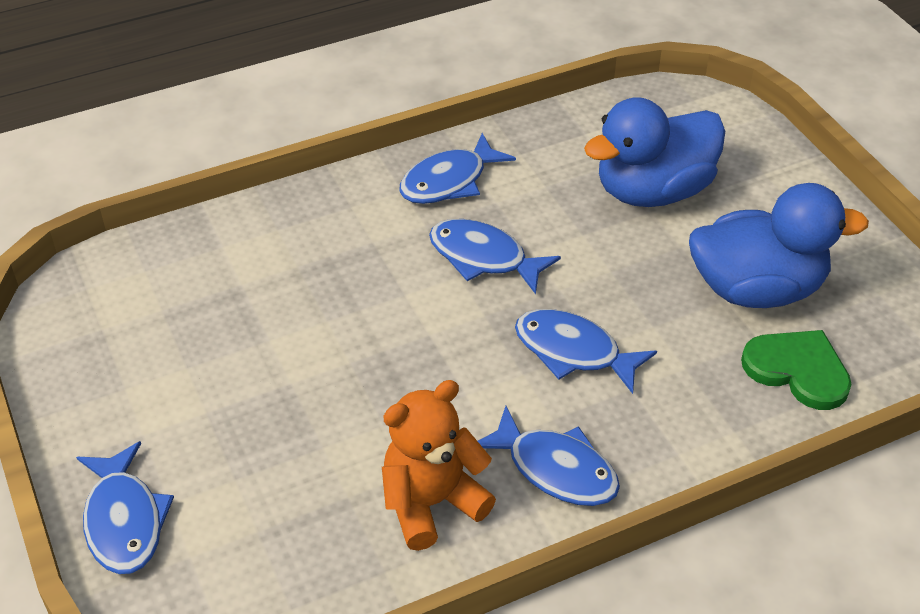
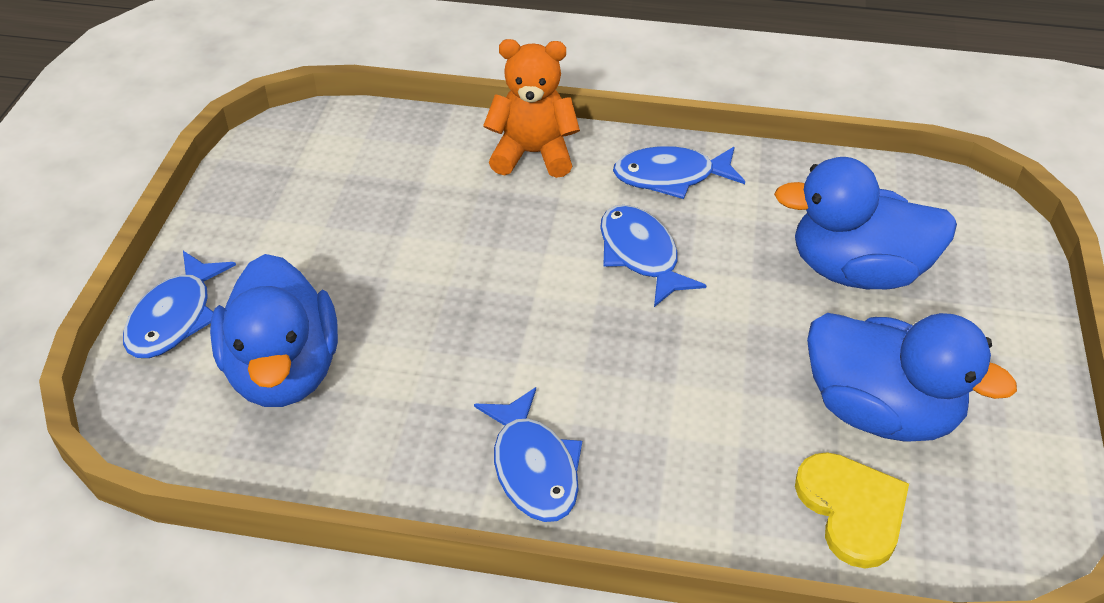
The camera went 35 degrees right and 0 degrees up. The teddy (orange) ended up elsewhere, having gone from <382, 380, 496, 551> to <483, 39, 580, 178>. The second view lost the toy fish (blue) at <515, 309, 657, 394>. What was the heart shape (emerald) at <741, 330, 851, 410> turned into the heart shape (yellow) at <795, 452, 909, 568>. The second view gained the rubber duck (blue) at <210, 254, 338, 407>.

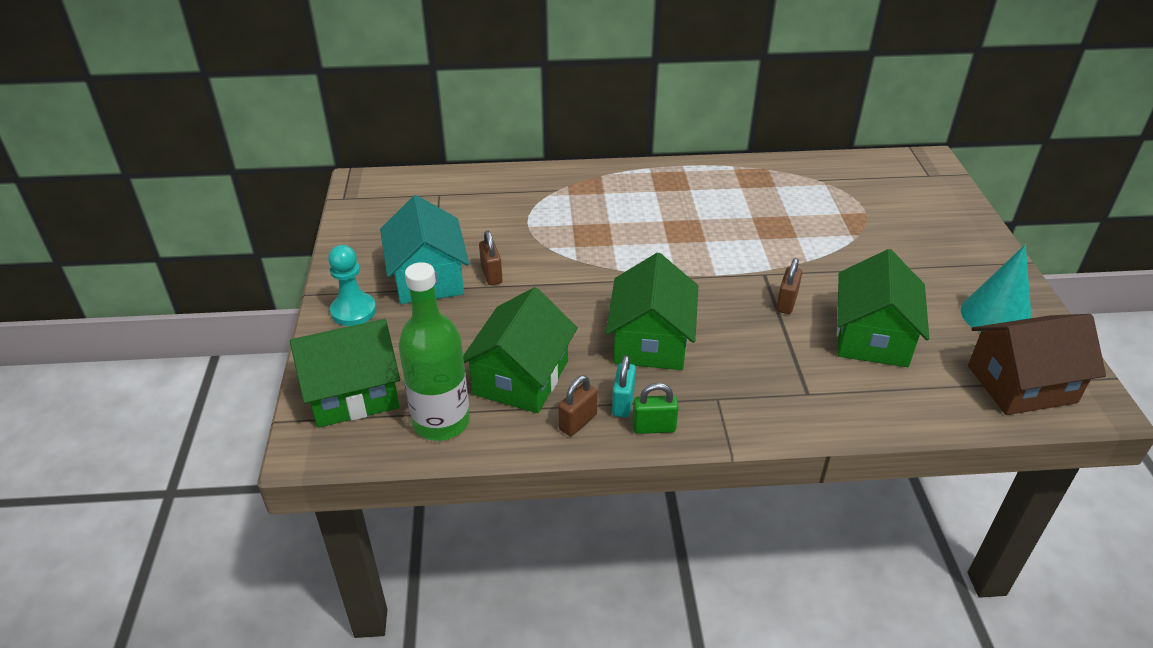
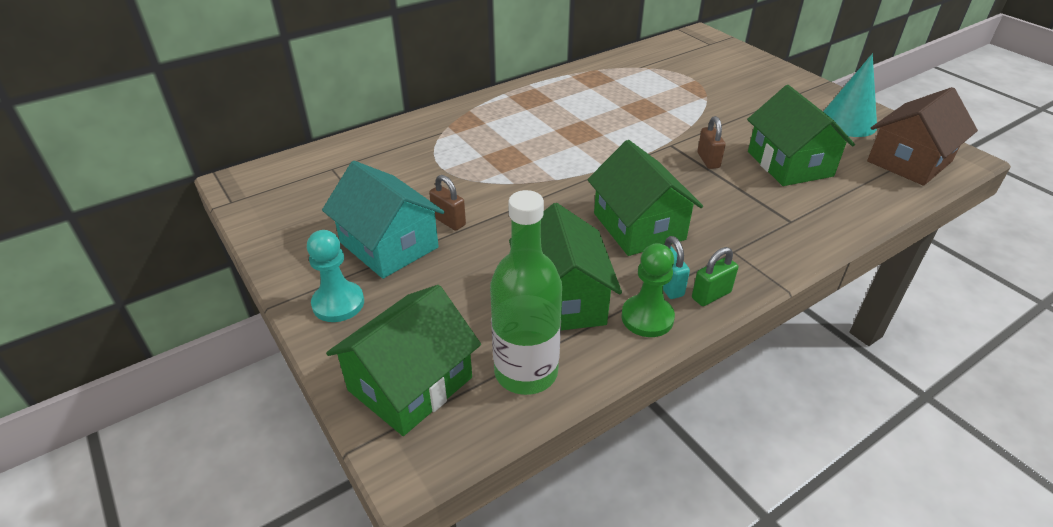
The camera went 30 degrees left and 0 degrees up. Where the small lock (russet) stood at <558, 375, 598, 436>, the game pawn (emerald) came to stand at <621, 243, 675, 337>.

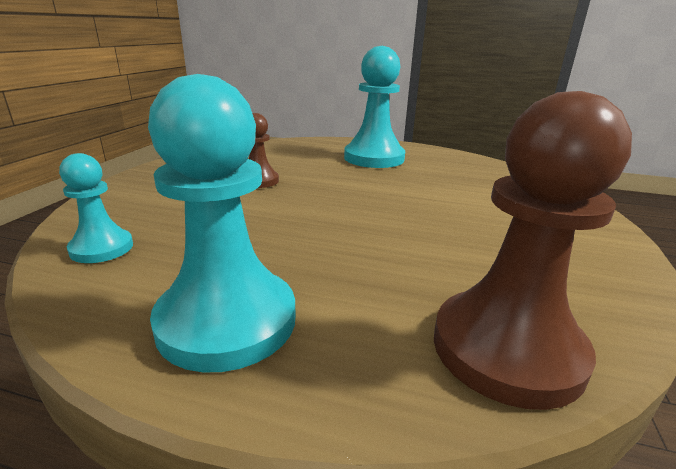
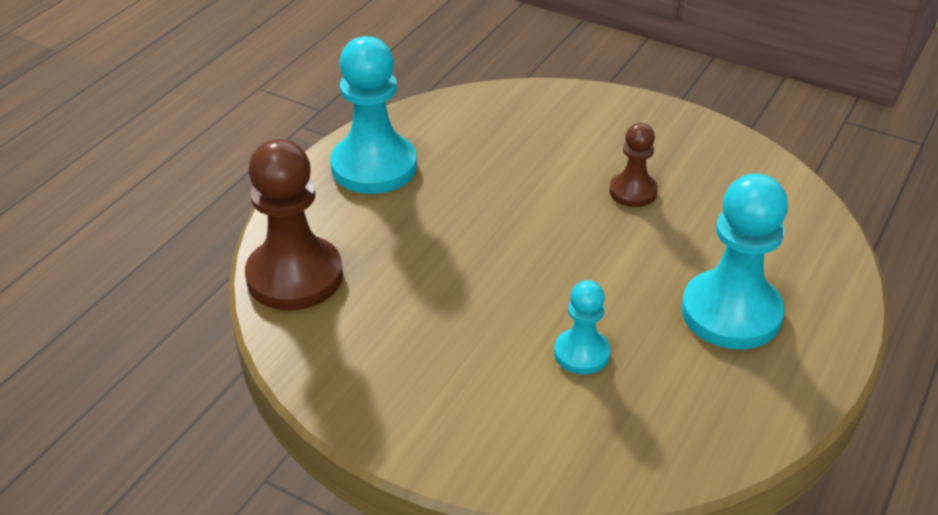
The camera went 105 degrees right and 15 degrees up. The game pawn (aqua) ended up elsewhere, having gone from <59, 153, 133, 263> to <554, 280, 610, 375>.

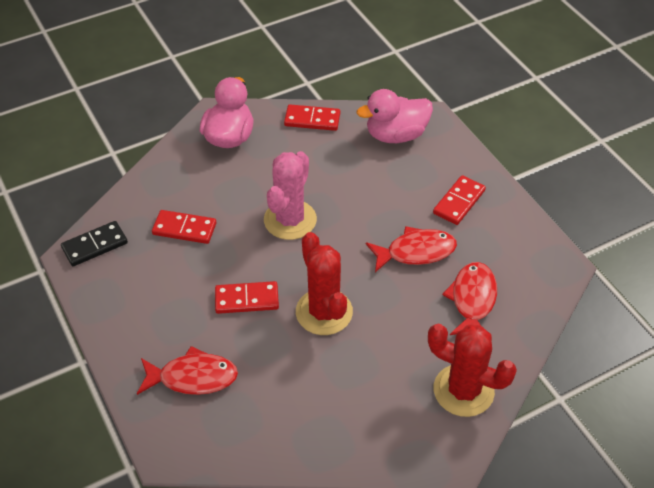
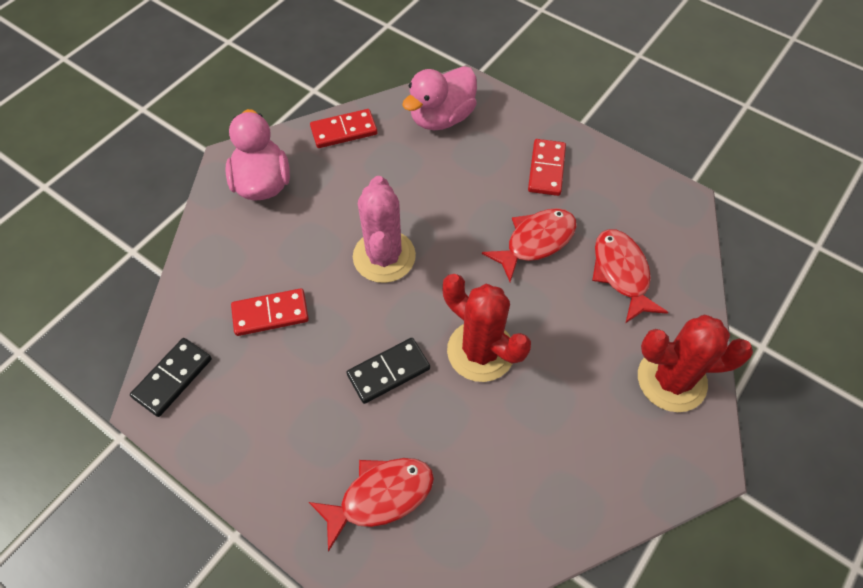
The camera went 25 degrees left and 10 degrees up. What was the domino tile (scarlet) at <215, 281, 279, 314> turned into the domino tile (ebony) at <347, 338, 430, 404>.

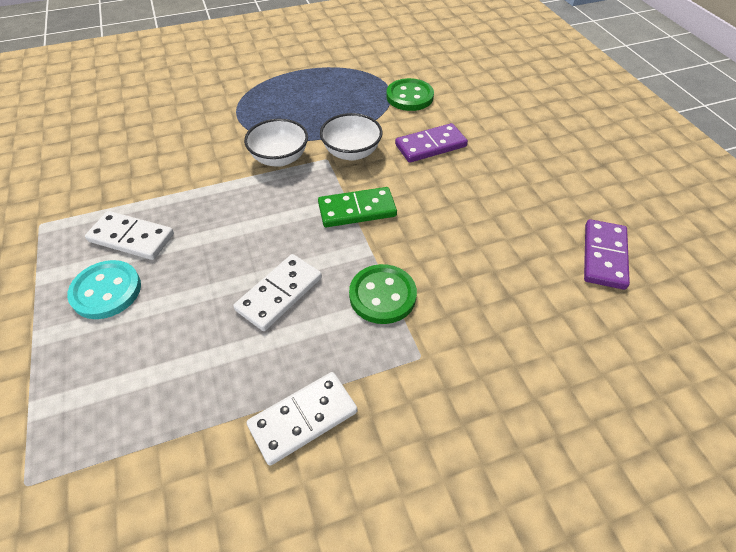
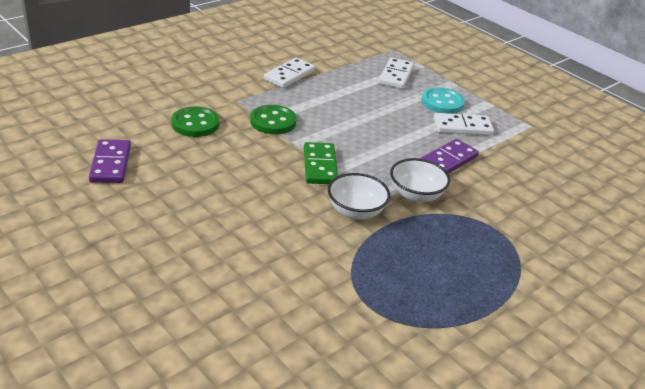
The camera went 155 degrees right and 15 degrees down. The domino tile (white) ended up elsewhere, having gone from <233, 254, 322, 331> to <378, 57, 414, 89>. The domino tile (emerald) at <318, 187, 397, 227> ended up facing another way, 60 degrees counterclockwise from before. The button (emerald) ended up elsewhere, having gone from <386, 78, 434, 111> to <171, 106, 219, 137>. The domino tile (purple) ended up elsewhere, having gone from <395, 123, 468, 163> to <420, 139, 479, 174>.

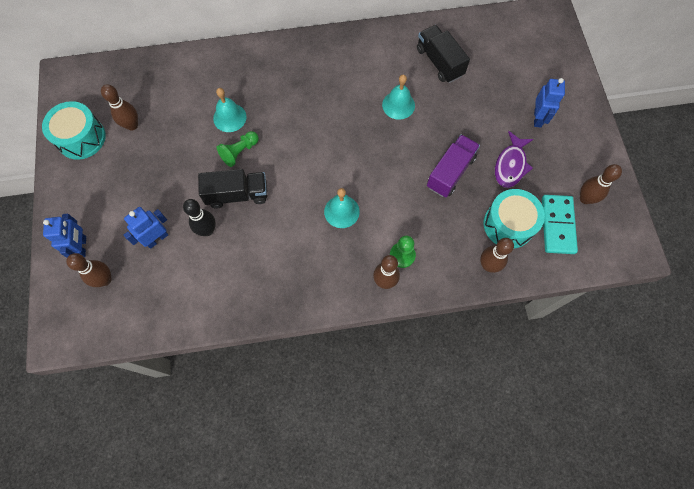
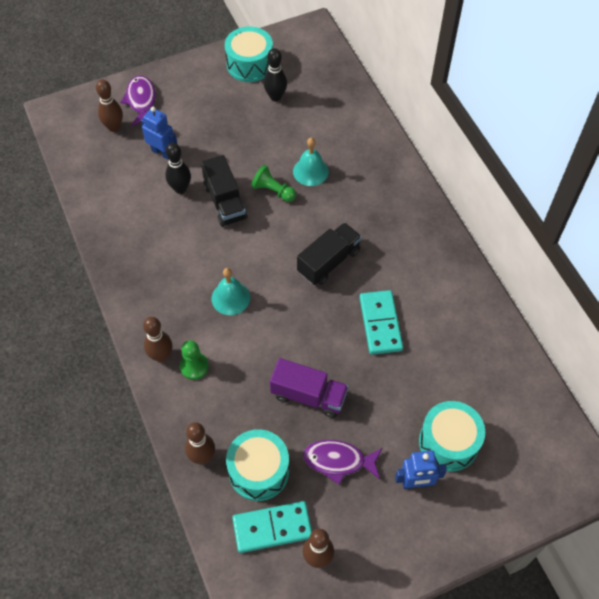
The camera went 75 degrees right and 10 degrees down. Where the toy robot (blue) stood at <43, 214, 86, 257>, the toy fish (purple) came to stand at <121, 75, 156, 126>. What was the bowling pin (russet) at <101, 84, 138, 130> turned into the bowling pin (ebony) at <264, 48, 287, 101>. Where the school bell (aqua) stood at <382, 75, 415, 120>, the domino tile (aqua) came to stand at <360, 290, 403, 355>. The toy truck (ebony) ended up elsewhere, having gone from <417, 25, 470, 83> to <297, 222, 362, 285>. The second view gained the drum (aqua) at <419, 401, 485, 471>.

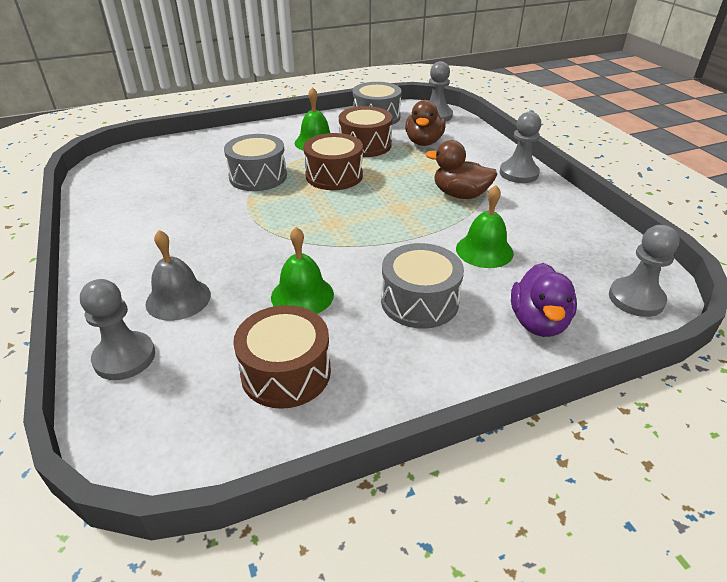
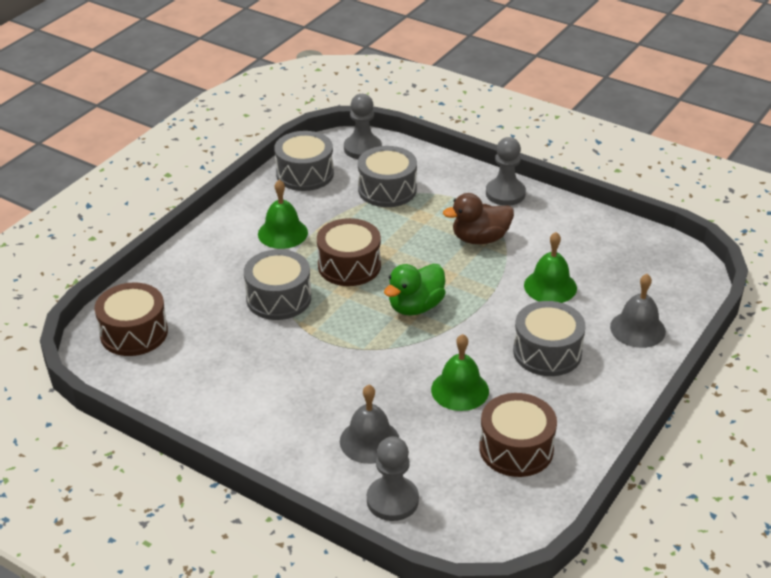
The camera went 35 degrees left and 0 degrees up. The drum (russet) ended up elsewhere, having gone from <339, 106, 393, 157> to <95, 282, 168, 356>. Where the rubber duck (russet) stood at <405, 100, 446, 146>, the drum (grey) came to stand at <358, 146, 417, 207>. Where the rubber duck (purple) stood at <511, 263, 577, 337>, the school bell (grey) came to stand at <610, 274, 666, 348>. The second view lost the game pawn (grey) at <609, 225, 680, 317>. The second view gained the rubber duck (emerald) at <384, 264, 446, 316>.

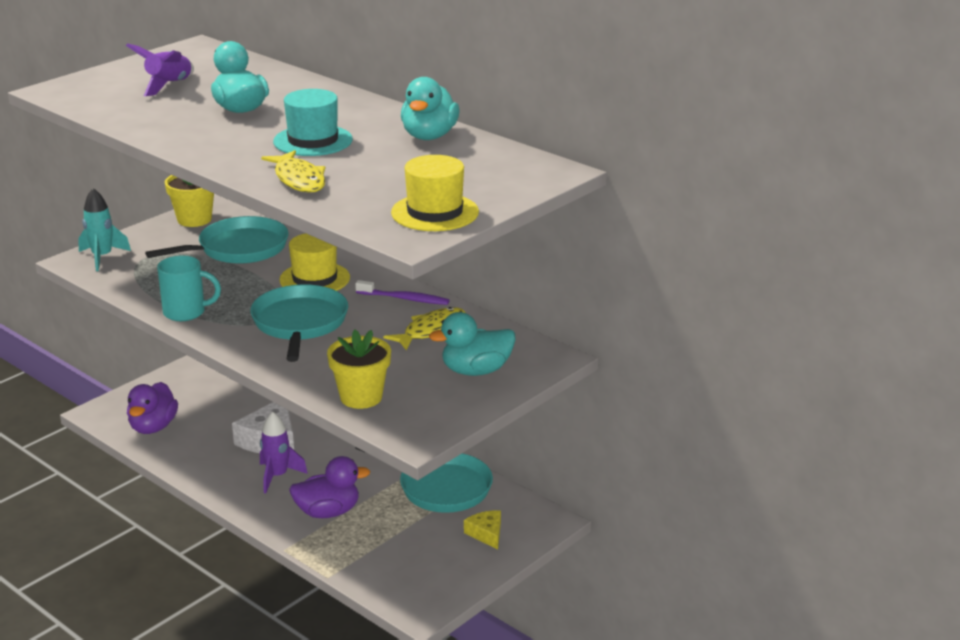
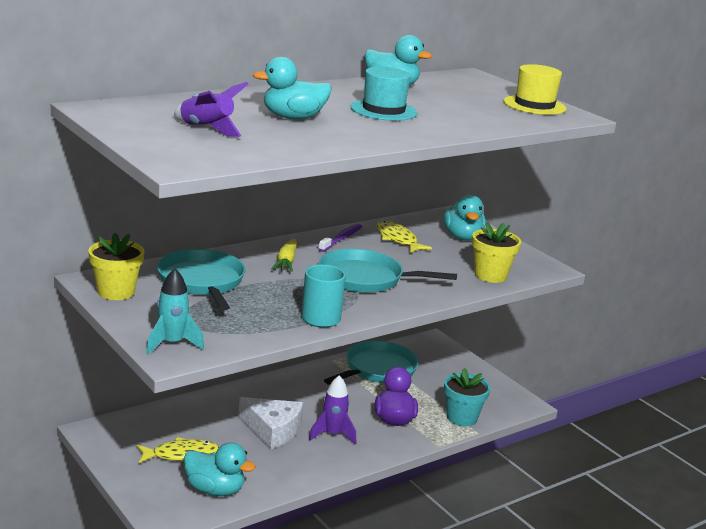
The camera went 80 degrees left and 5 degrees down. What was the rubber duck (purple) at <127, 382, 178, 434> turned into the rubber duck (aqua) at <184, 442, 256, 496>. The toy fish (yellow) ended up elsewhere, having gone from <261, 150, 325, 193> to <137, 437, 219, 463>. Where the tall hat (yellow) stood at <279, 233, 350, 291>, the root vegetable (yellow) came to stand at <271, 239, 297, 272>. The second view lost the cheese (yellow) at <464, 510, 501, 550>. The second view gained the potted plant (aqua) at <444, 368, 490, 427>.

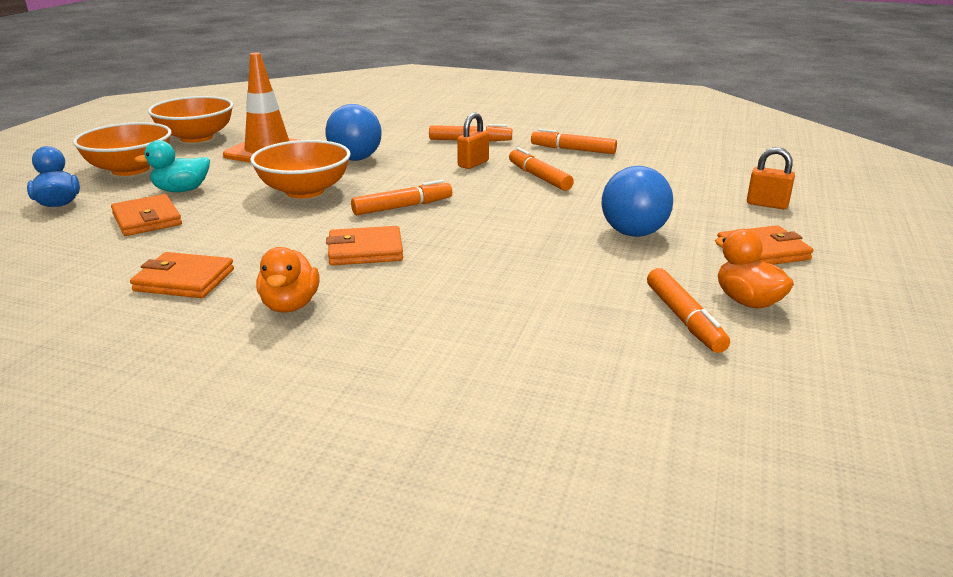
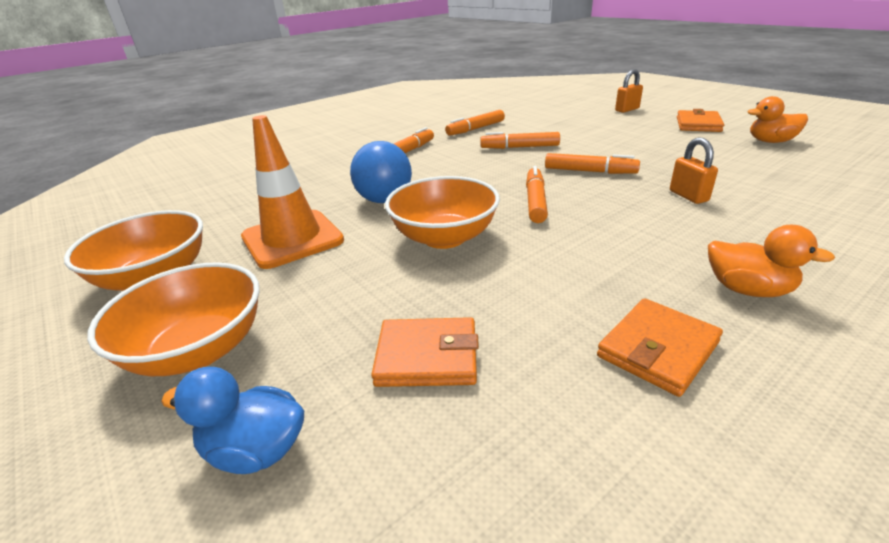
The camera went 55 degrees left and 5 degrees up. The second view lost the rubber duck (aqua) at <134, 140, 210, 192>. The second view lost the billfold (orange) at <326, 226, 403, 265>. The small lock (orange) ended up elsewhere, having gone from <457, 112, 489, 169> to <670, 137, 718, 204>. The second view lost the play ball (blue) at <601, 166, 673, 237>. The marker (orange) ended up elsewhere, having gone from <647, 268, 730, 353> to <545, 153, 640, 174>.

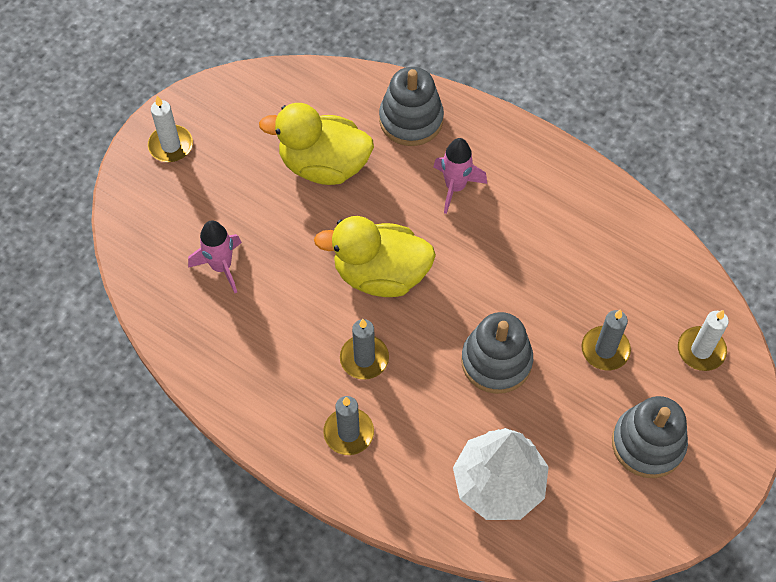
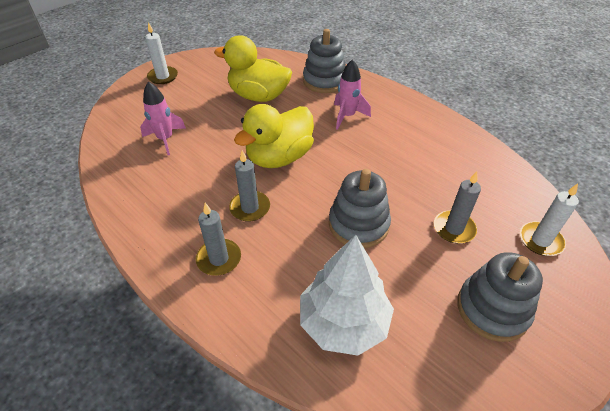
The camera went 10 degrees right and 15 degrees down. The rubber duck (yellow) at <314, 216, 436, 297> ended up facing another way, 60 degrees counterclockwise from before.

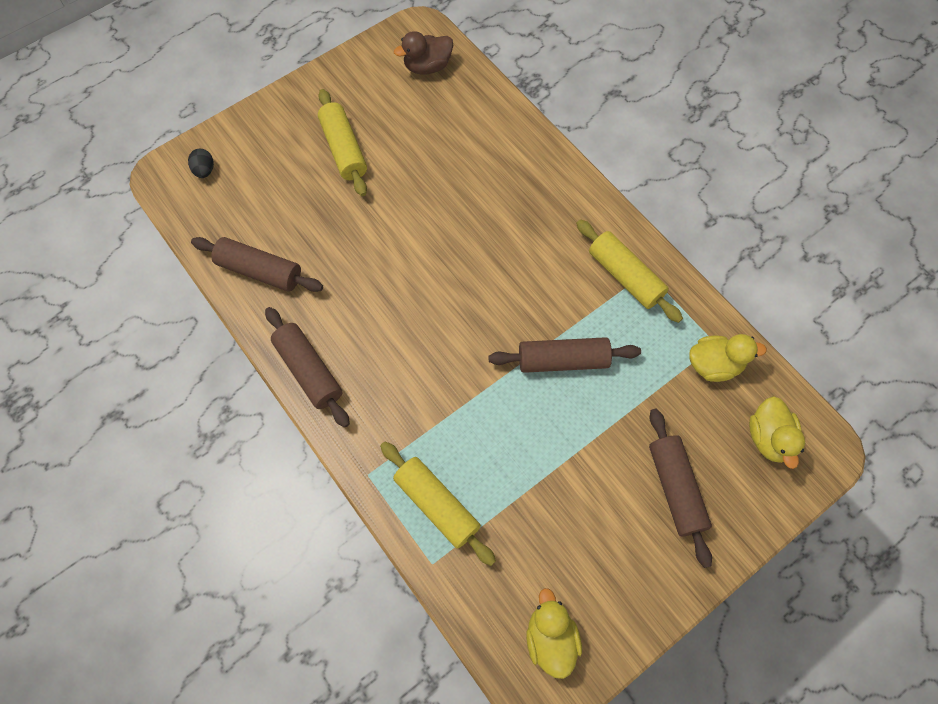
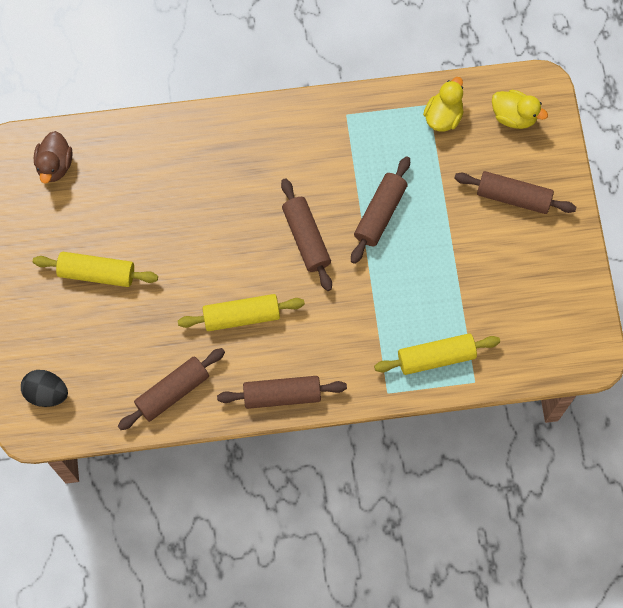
The camera went 60 degrees left and 5 degrees up. The size of the toy egg (ebony) at <188, 149, 214, 178> changed by a factor of 1.57. The second view lost the rubber duck (yellow) at <526, 588, 582, 679>. The pastry roller (yellow) ended up elsewhere, having gone from <576, 219, 683, 323> to <178, 294, 305, 331>. The second view gained the pastry roller (russet) at <281, 178, 332, 291>.

